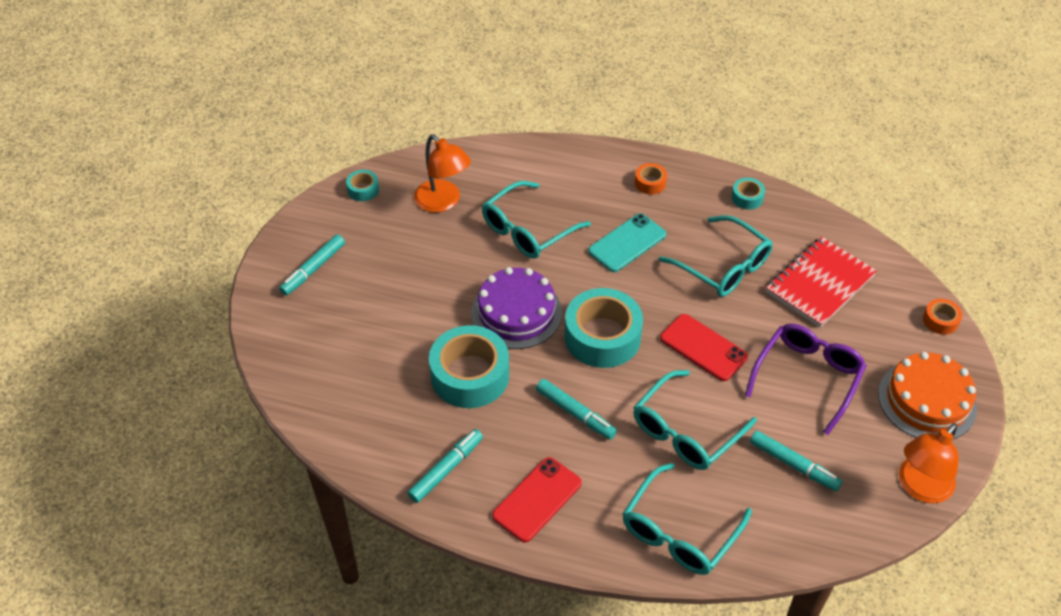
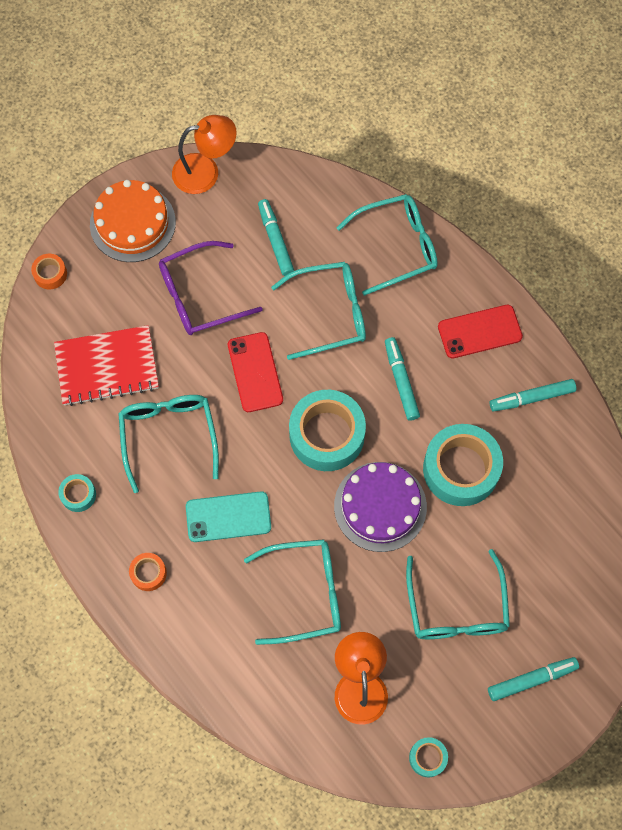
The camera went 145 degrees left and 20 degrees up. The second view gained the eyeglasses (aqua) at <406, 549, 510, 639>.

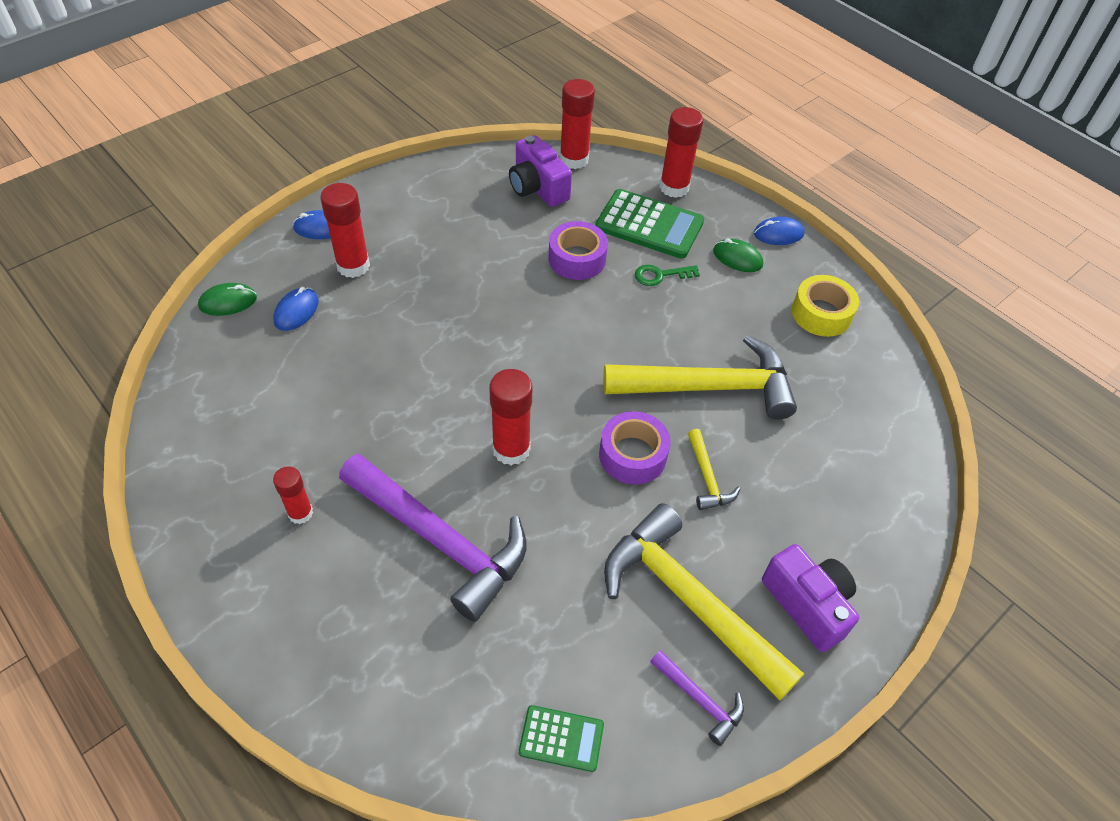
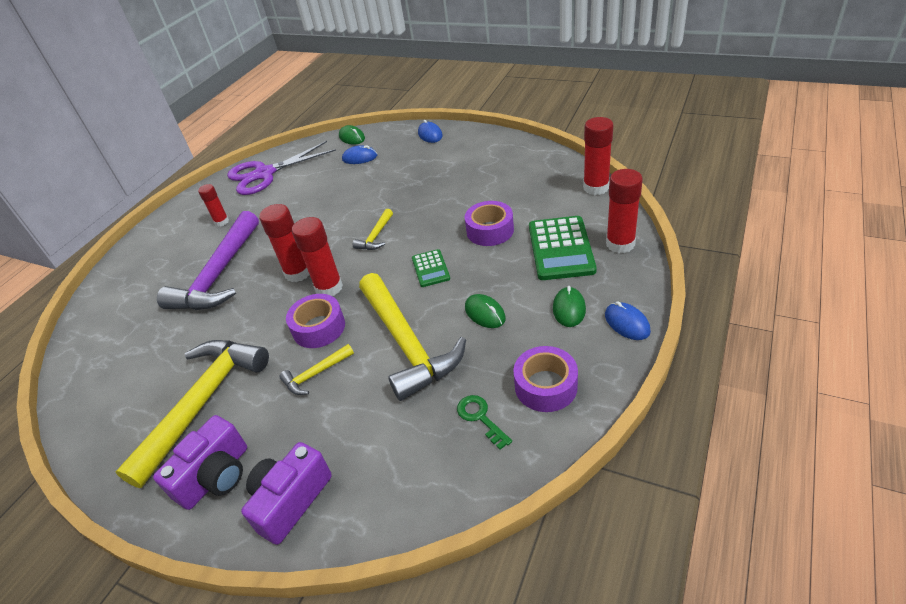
The camera went 75 degrees right and 10 degrees down. The glue stick (scarlet) ended up elsewhere, having gone from <320, 183, 370, 278> to <292, 217, 343, 296>. The compact camera (purple) ended up elsewhere, having gone from <509, 135, 572, 207> to <241, 442, 332, 545>. The adding machine (emerald) ended up elsewhere, having gone from <519, 705, 604, 772> to <412, 249, 450, 287>. The latchkey (emerald) ended up elsewhere, having gone from <635, 265, 700, 286> to <457, 395, 512, 450>. The second view lost the hammer (purple) at <650, 650, 744, 746>. What was the roll of tape (yellow) at <792, 275, 859, 337> turned into the roll of tape (purple) at <513, 346, 578, 412>. The second view gained the pair of scissors (purple) at <227, 141, 336, 195>. The second view gained the hammer (yellow) at <353, 209, 393, 250>. The second view gained the computer mouse (emerald) at <465, 294, 506, 328>.

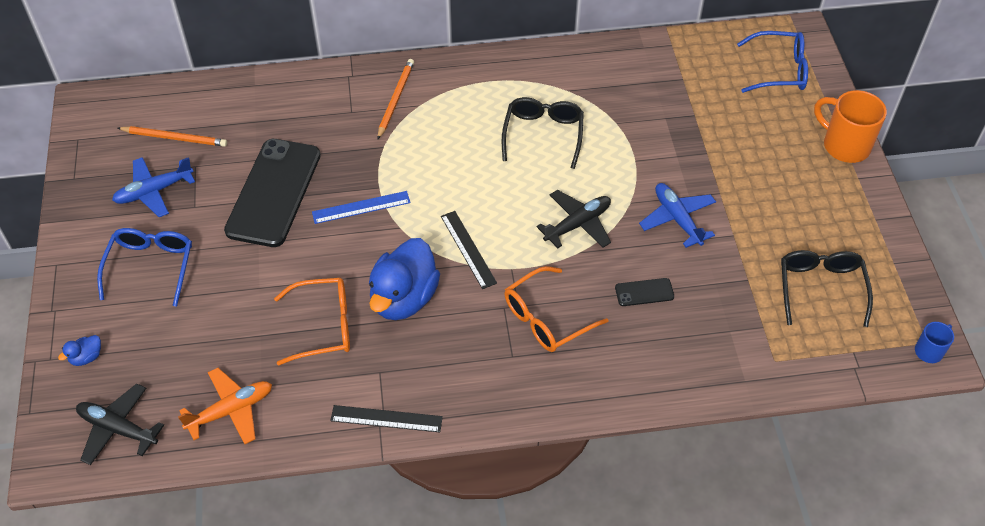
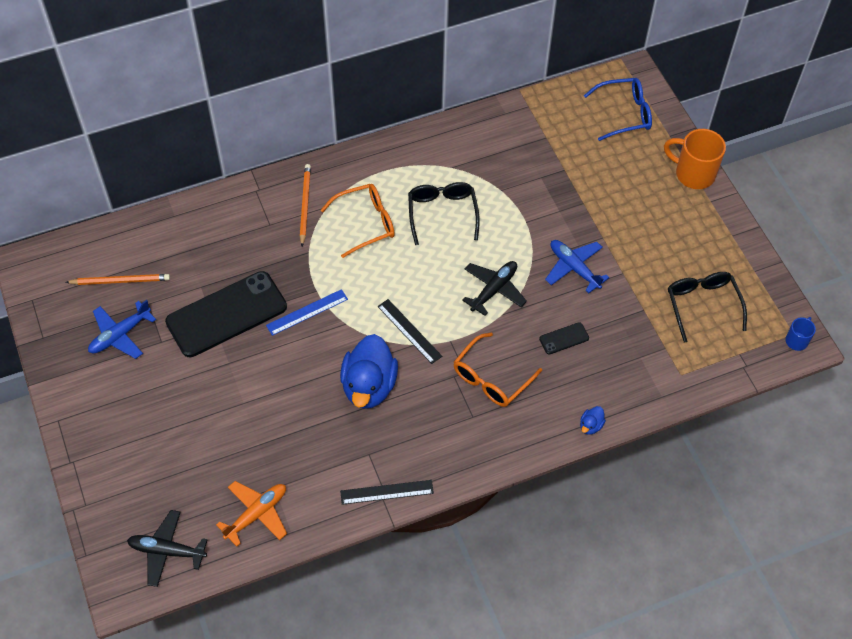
The camera went 15 degrees left and 5 degrees up. The rubber duck (blue) ended up elsewhere, having gone from <58, 335, 101, 366> to <580, 406, 606, 435>. The second view lost the eyeglasses (blue) at <97, 228, 192, 306>. The smartphone (ebony) at <224, 139, 321, 247> ended up facing another way, 60 degrees clockwise from before. The eyeglasses (orange) ended up elsewhere, having gone from <274, 278, 350, 365> to <321, 184, 395, 258>.

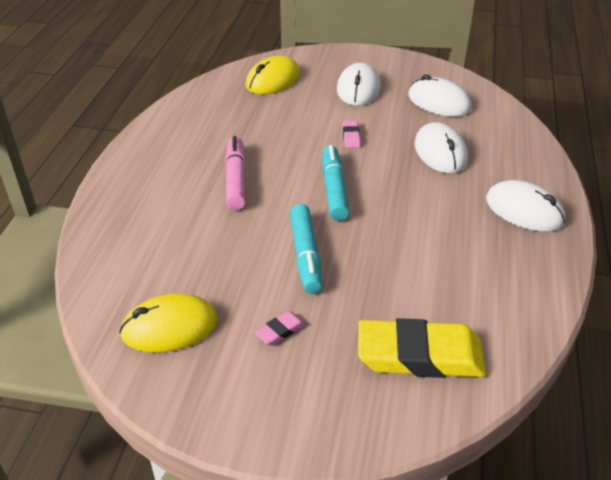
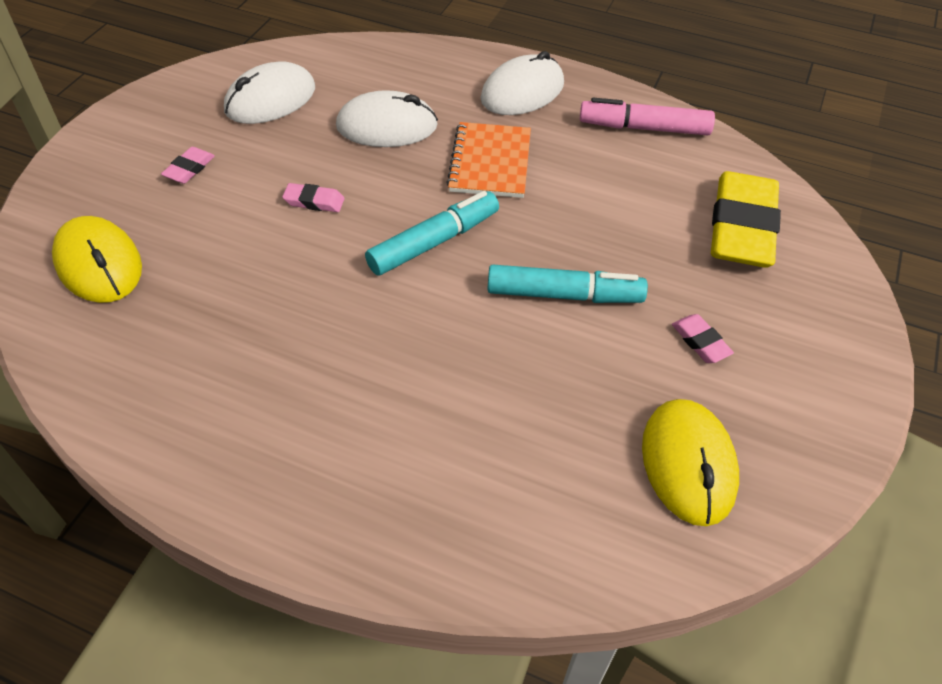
The camera went 80 degrees left and 10 degrees up. The marker (pink) ended up elsewhere, having gone from <225, 136, 246, 210> to <580, 98, 715, 135>. The marker (aqua) at <322, 145, 349, 221> ended up facing another way, 135 degrees clockwise from before. Where the computer mouse (white) stood at <337, 63, 381, 106>, the eraser (pink) came to stand at <161, 147, 215, 184>. The second view gained the exercise book (orange) at <446, 122, 531, 198>.

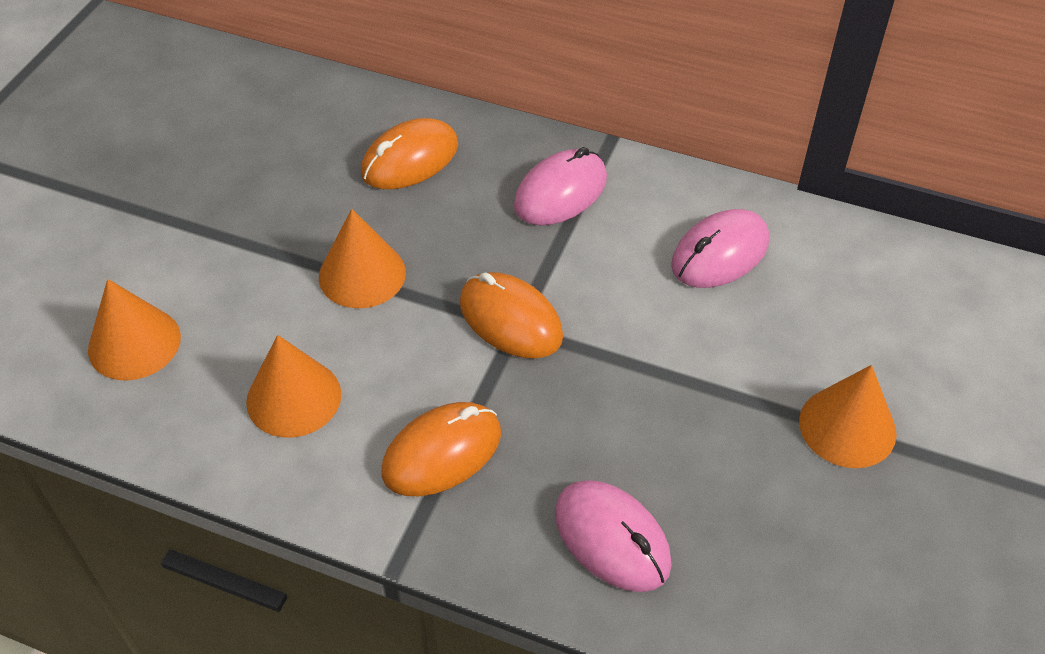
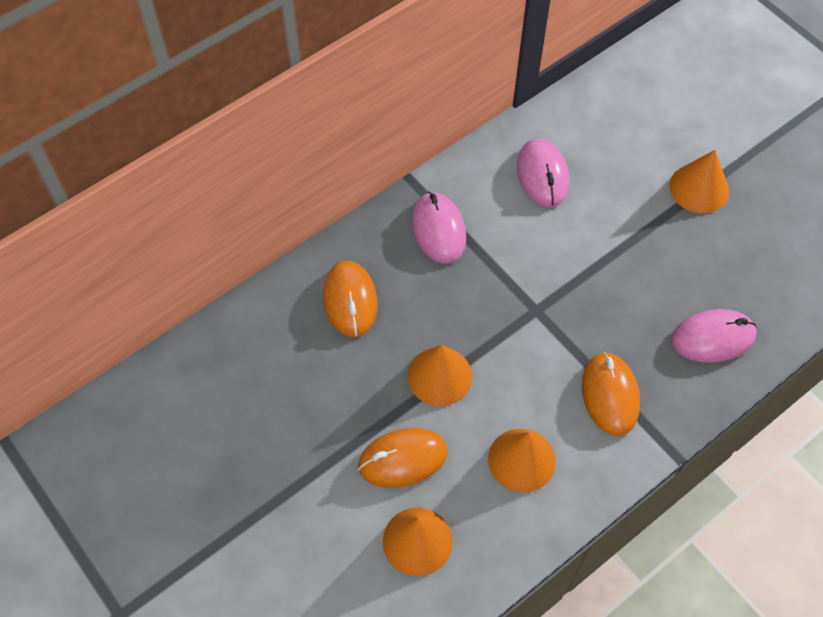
The camera went 60 degrees left and 10 degrees up. The computer mouse (orange) ended up elsewhere, having gone from <460, 272, 563, 359> to <358, 428, 448, 488>.

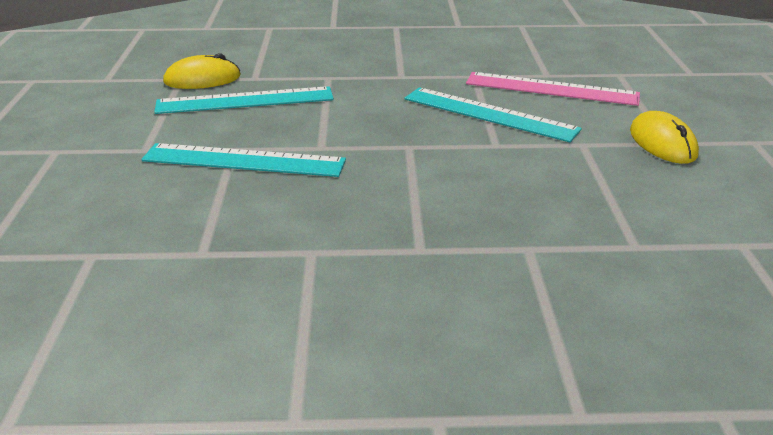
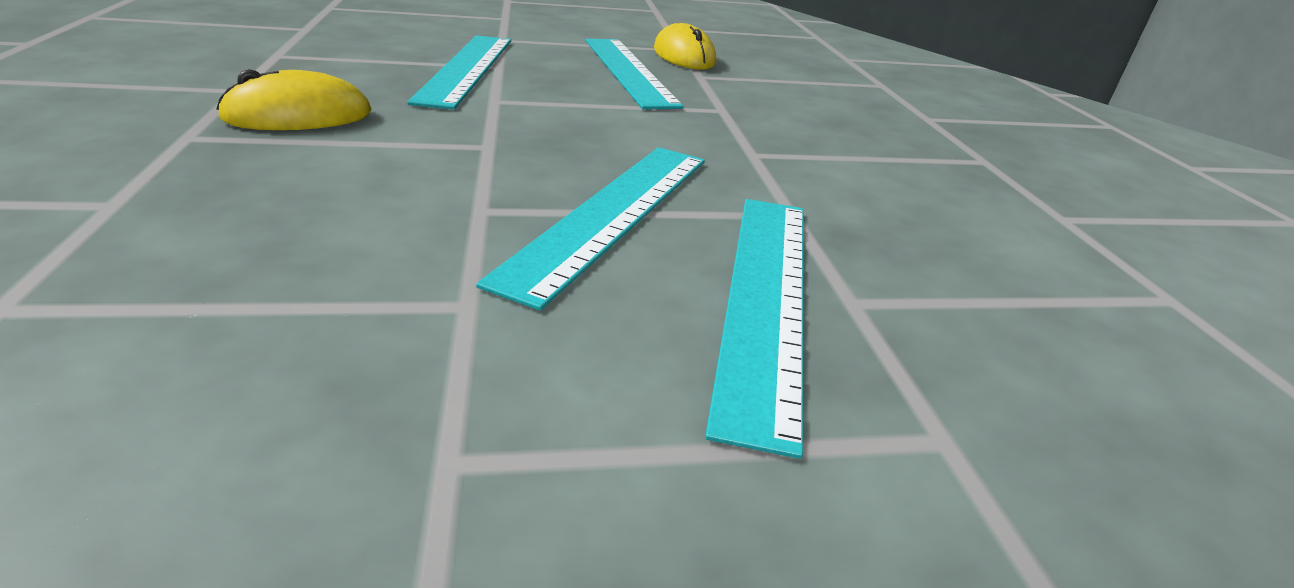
The camera went 80 degrees right and 0 degrees up. What was the straightedge (pink) at <466, 72, 640, 106> turned into the straightedge (aqua) at <705, 199, 803, 459>. The computer mouse (yellow) ended up elsewhere, having gone from <630, 111, 699, 164> to <216, 69, 372, 130>.

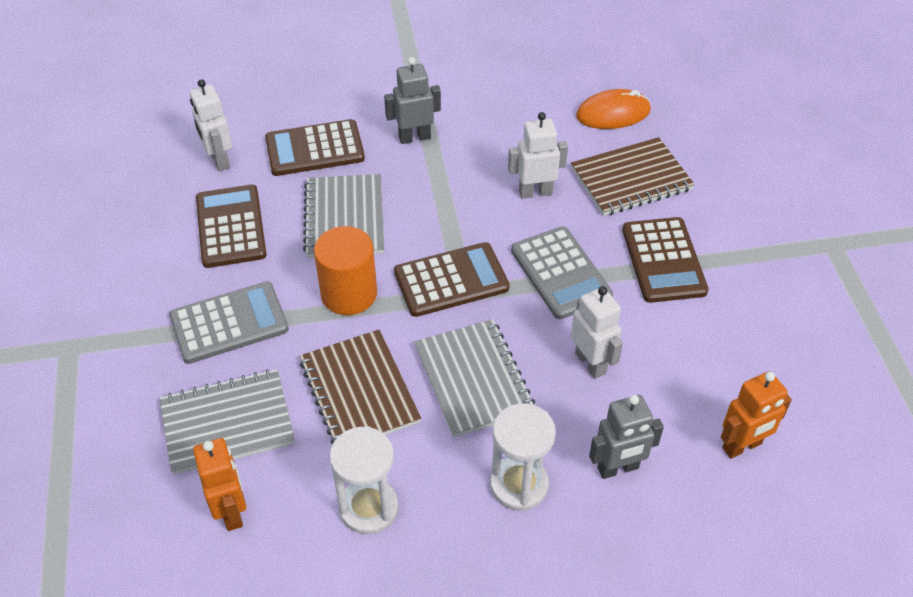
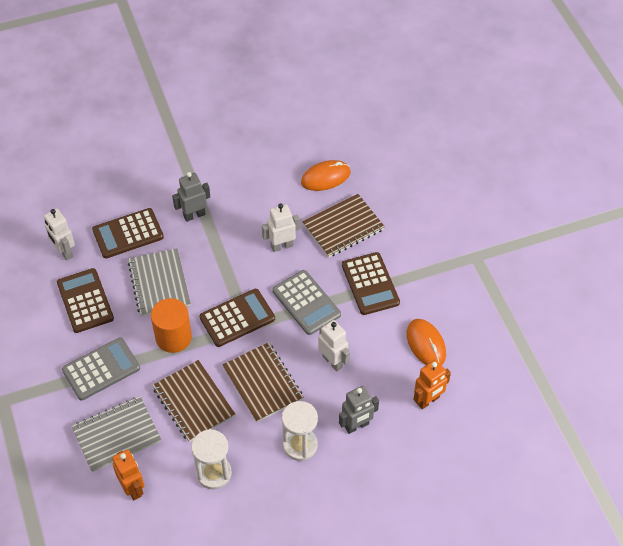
The camera went 10 degrees left and 5 degrees up. What was the exercise book (grey) at <415, 319, 535, 438> turned into the exercise book (russet) at <222, 342, 303, 423>. The second view gained the computer mouse (orange) at <407, 319, 446, 365>.

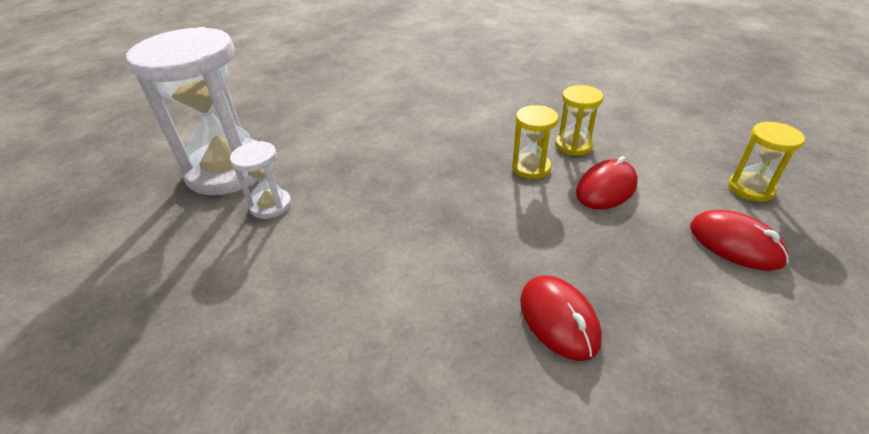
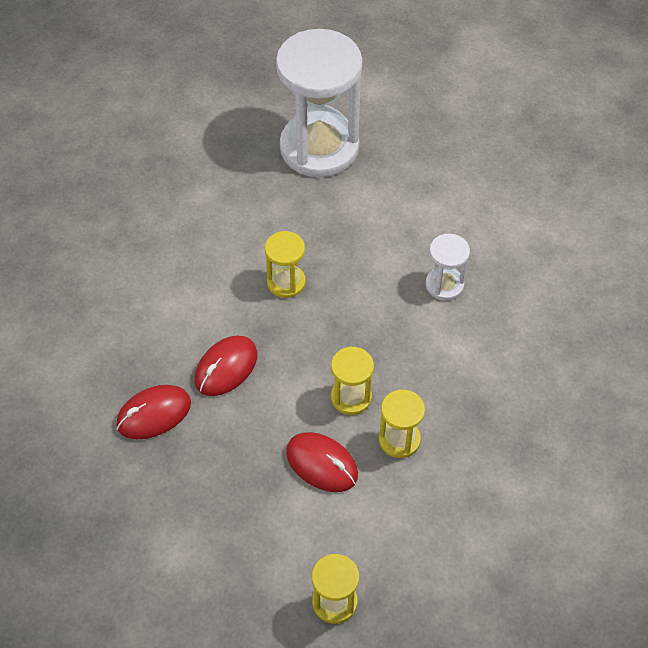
The camera went 80 degrees right and 15 degrees up. The hourglass (white) ended up elsewhere, having gone from <230, 141, 291, 219> to <425, 234, 470, 301>. The computer mouse (scarlet) ended up elsewhere, having gone from <690, 210, 788, 271> to <194, 335, 257, 396>. The second view gained the hourglass (yellow) at <265, 231, 306, 298>.

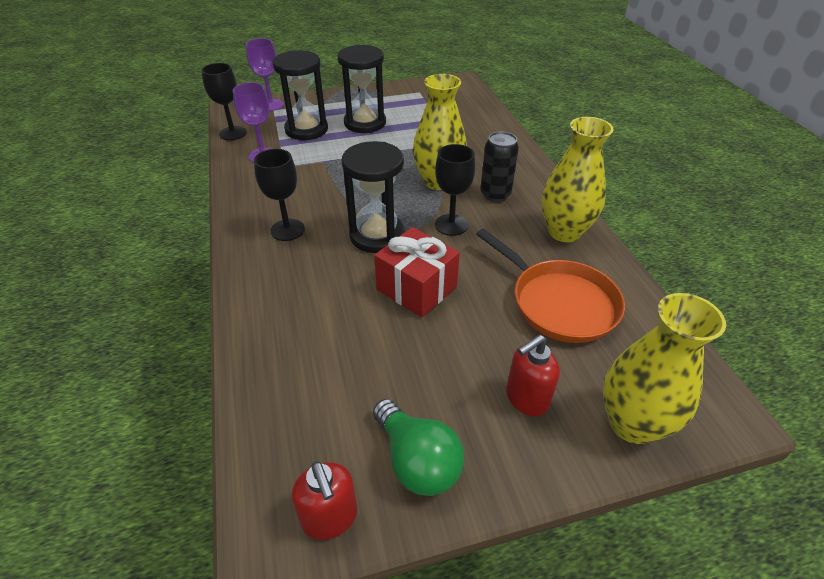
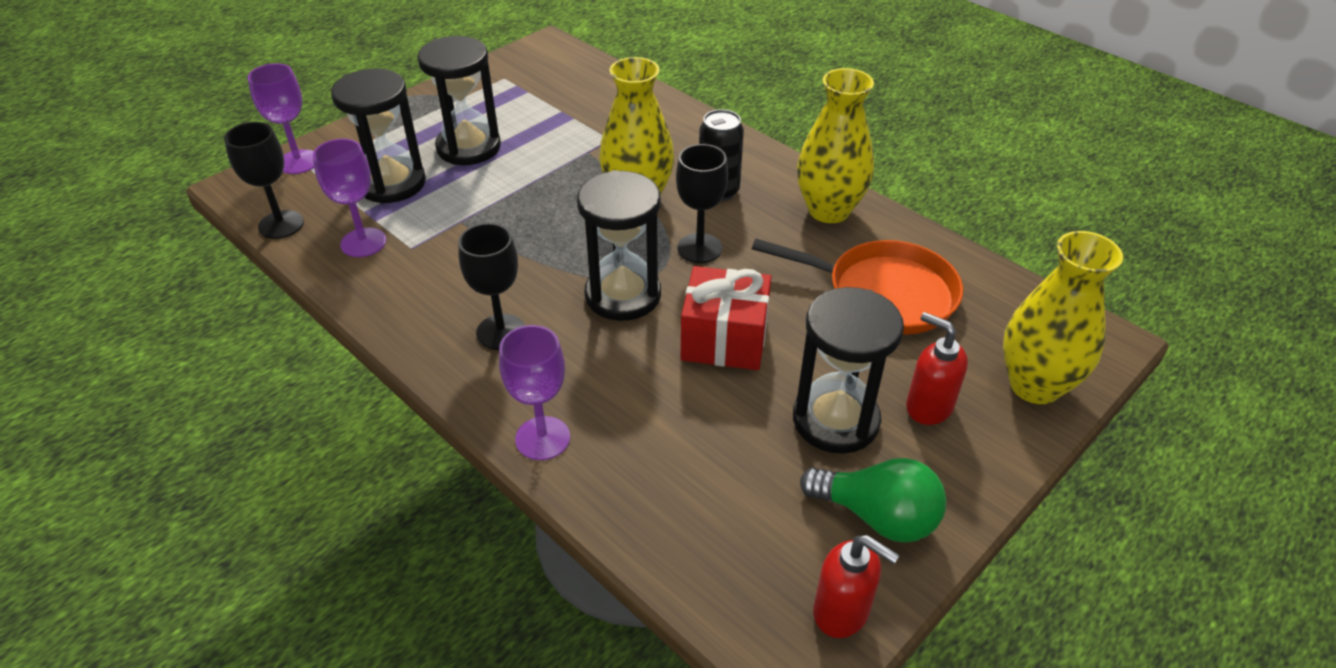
The camera went 30 degrees left and 0 degrees up. The pump bottle (scarlet) at <506, 335, 560, 416> ended up facing another way, 105 degrees clockwise from before. The second view gained the goblet (purple) at <499, 325, 570, 460>. The second view gained the hourglass (ebony) at <793, 287, 904, 454>.

